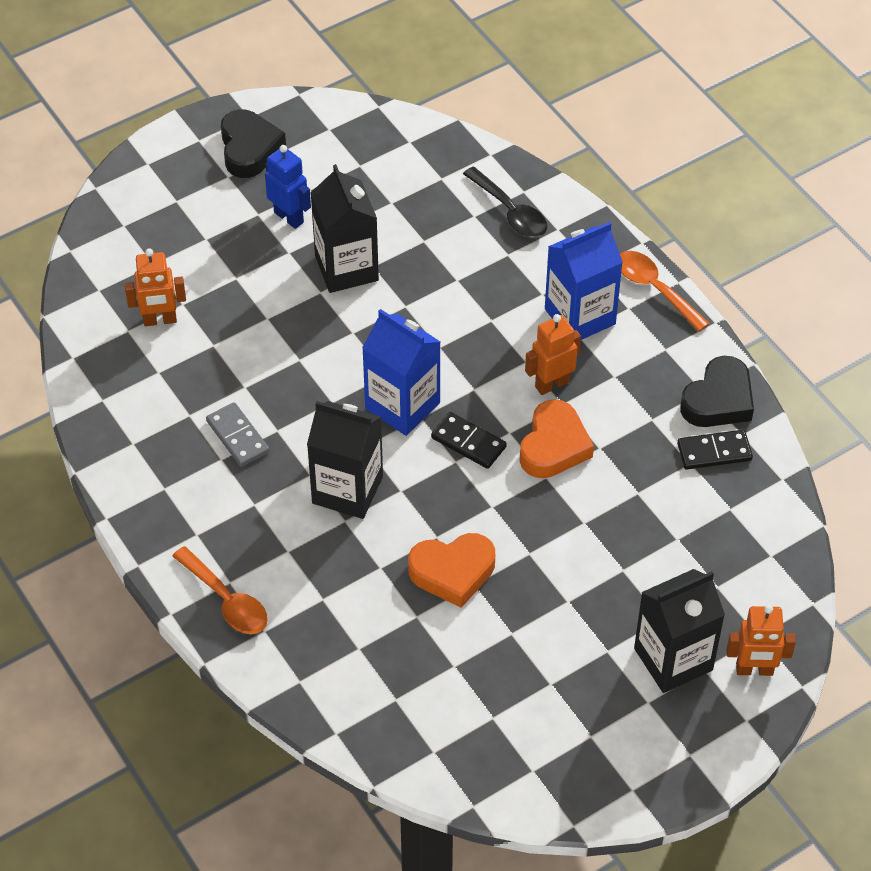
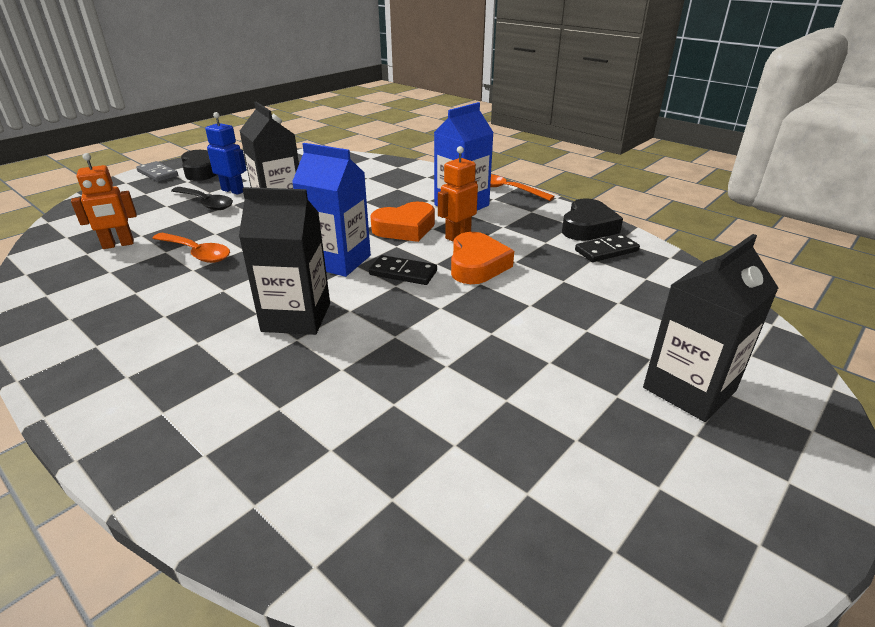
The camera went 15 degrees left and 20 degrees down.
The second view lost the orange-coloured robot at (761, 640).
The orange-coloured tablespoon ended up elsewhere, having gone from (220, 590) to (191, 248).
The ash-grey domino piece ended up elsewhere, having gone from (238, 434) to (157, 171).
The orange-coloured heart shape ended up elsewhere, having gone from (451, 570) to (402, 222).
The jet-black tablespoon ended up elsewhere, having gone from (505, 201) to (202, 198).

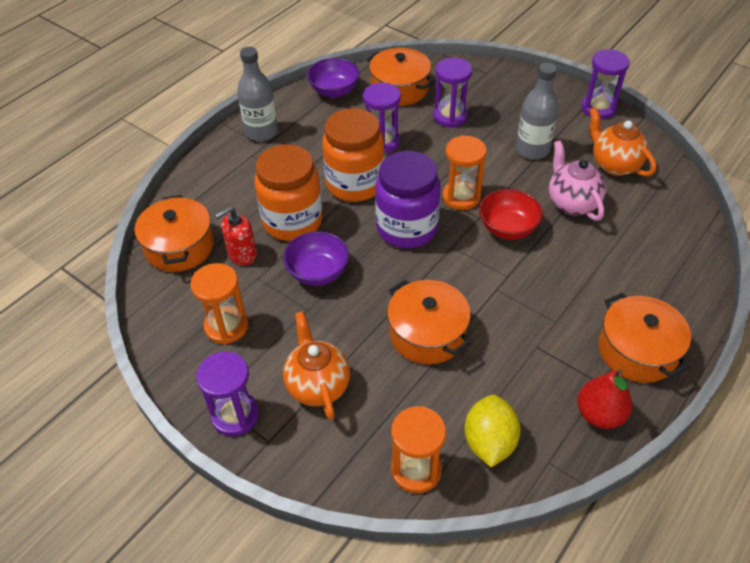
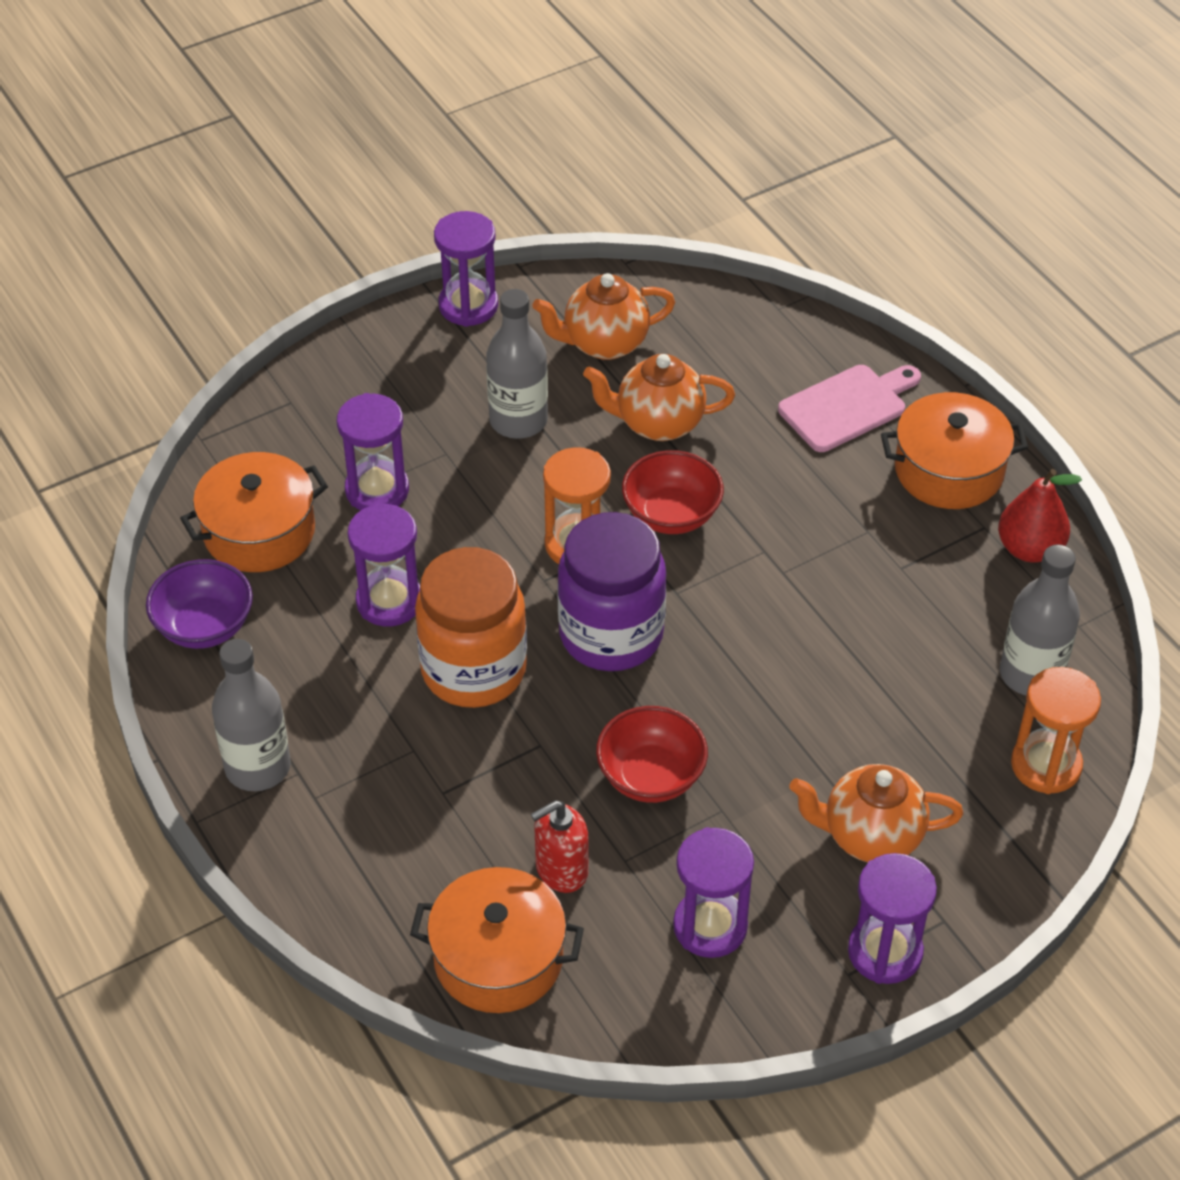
The camera went 70 degrees left and 0 degrees up.
The second view lost the orange-coloured jam jar at (289, 192).
The second view lost the orange-coloured stockpot at (429, 321).
The second view gained the pink cutting board at (849, 408).
Where the golden toy lemon stood at (492, 431), the ash-grey bottle came to stand at (1040, 620).
What was the orange-coloured sand timer at (219, 303) turned into the royal purple sand timer at (713, 892).
What was the royal purple serving bowl at (316, 258) turned into the scarlet serving bowl at (652, 754).
What was the pink teapot at (577, 180) turned into the orange-coloured teapot at (659, 397).
The scarlet soap dispenser at (236, 235) ended up facing another way, 75 degrees clockwise from before.

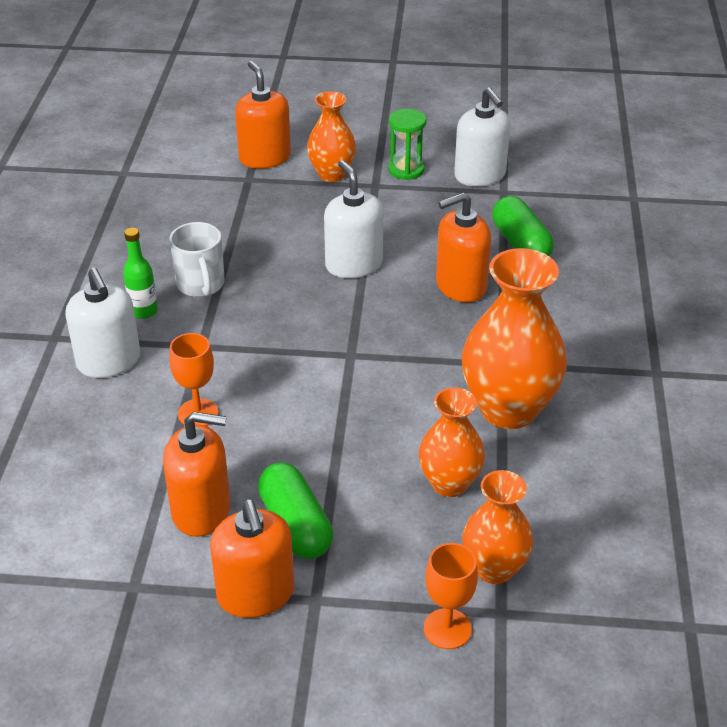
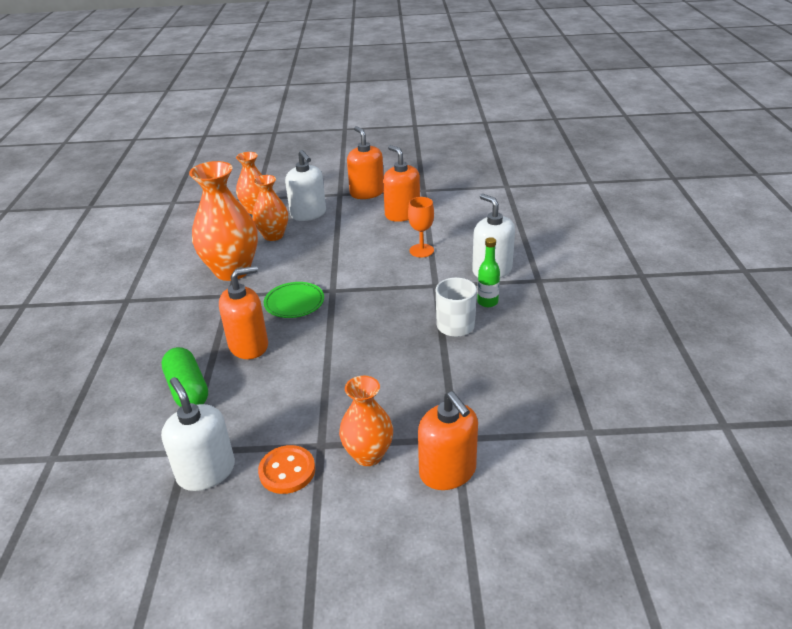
The camera went 175 degrees right and 5 degrees down.
The second view lost the green capsule at (295, 510).
The second view lost the orange-coloured goblet at (451, 596).
The second view gained the green flat dish at (294, 300).
The white soap dispenser ended up elsewhere, having gone from (353, 219) to (305, 185).
Where the green sand timer stood at (407, 144), the orange-coloured sewing button came to stand at (286, 469).
The orange-coloured soap dispenser at (197, 474) ended up facing another way, 60 degrees clockwise from before.

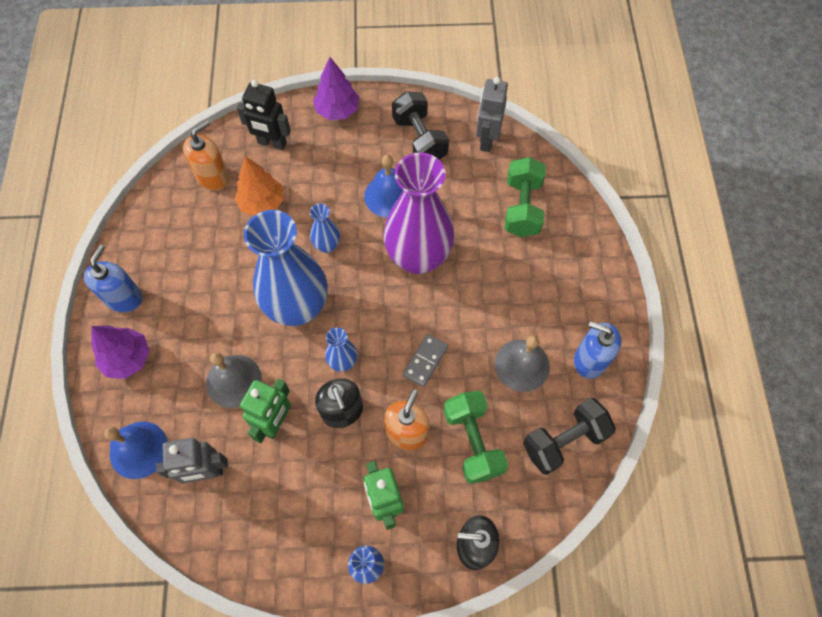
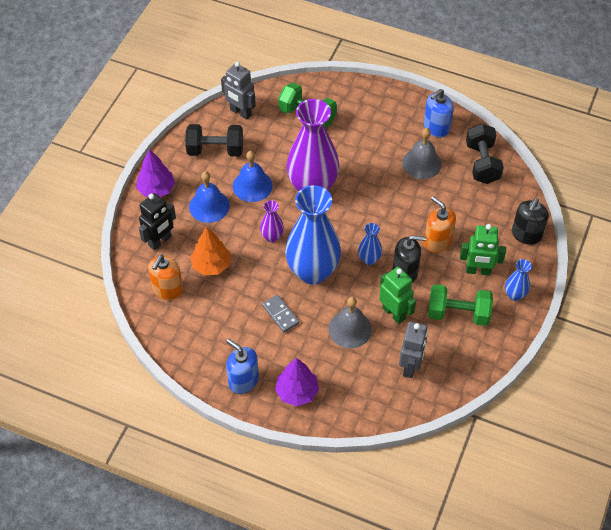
The camera went 65 degrees left and 10 degrees down.
The cobalt hand bell ended up elsewhere, having gone from (136, 450) to (209, 197).
The ash-grey domino piece ended up elsewhere, having gone from (425, 360) to (280, 313).
The green free weight ended up elsewhere, having gone from (475, 437) to (460, 305).
What was the cobalt tall vase at (325, 228) turned into the royal purple tall vase at (272, 221).
The orange-coloured soap dispenser at (206, 155) ended up facing another way, 135 degrees counterclockwise from before.

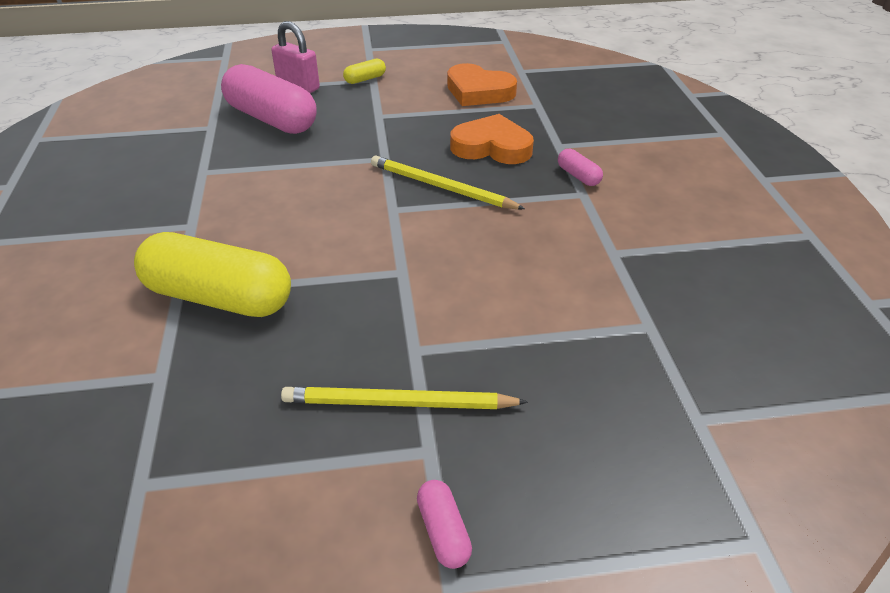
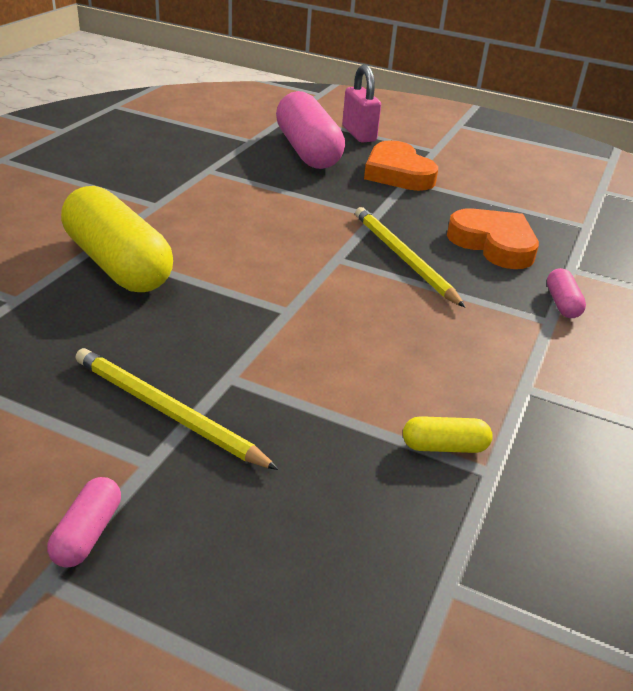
The camera went 30 degrees right and 5 degrees down.
The golden capsule ended up elsewhere, having gone from (364, 71) to (448, 434).
The orange-coloured heart shape ended up elsewhere, having gone from (482, 84) to (401, 165).

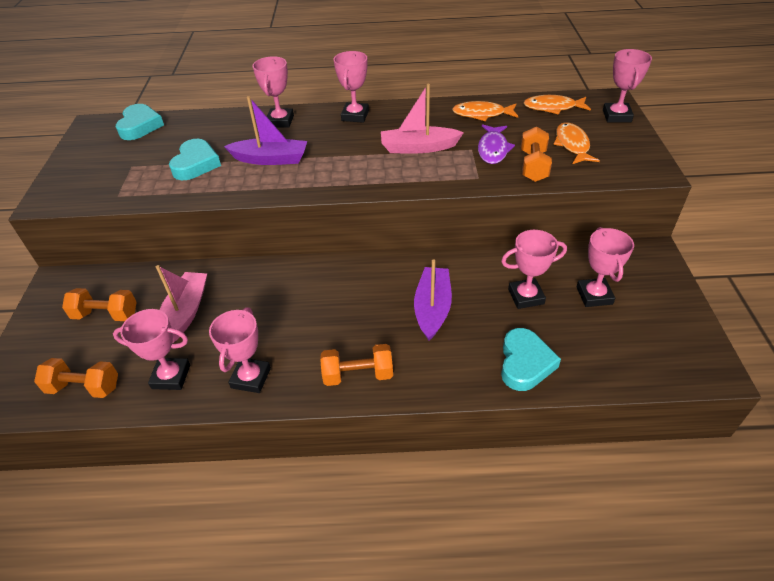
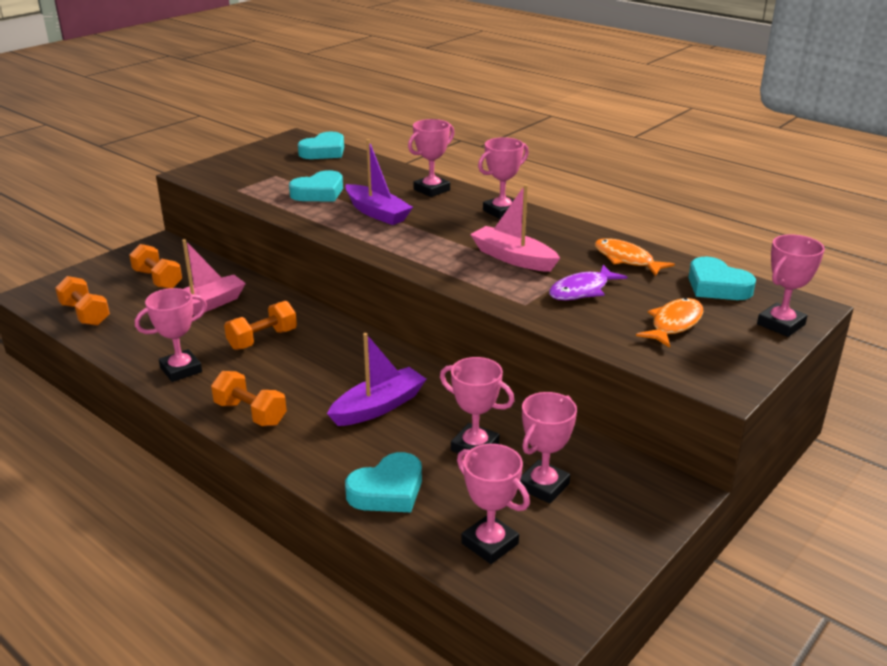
The camera went 40 degrees right and 15 degrees down.
The pink award cup ended up elsewhere, having gone from (151, 349) to (493, 504).
The orange-coloured free weight ended up elsewhere, having gone from (536, 154) to (260, 325).
Where the orange-coloured fish figure stood at (557, 105), the aqua heart shape came to stand at (722, 278).

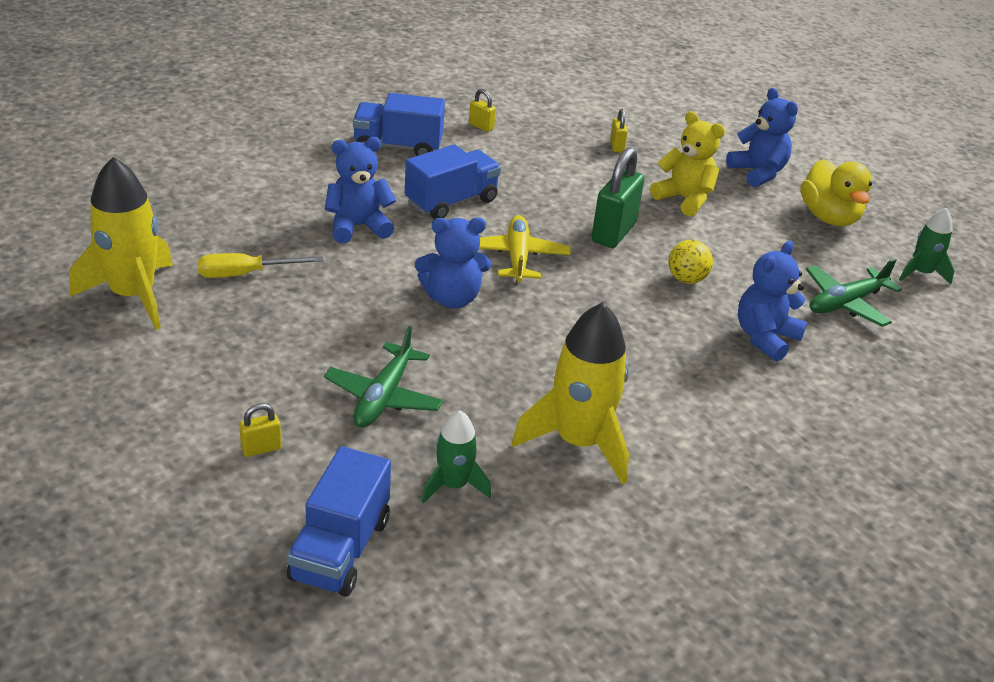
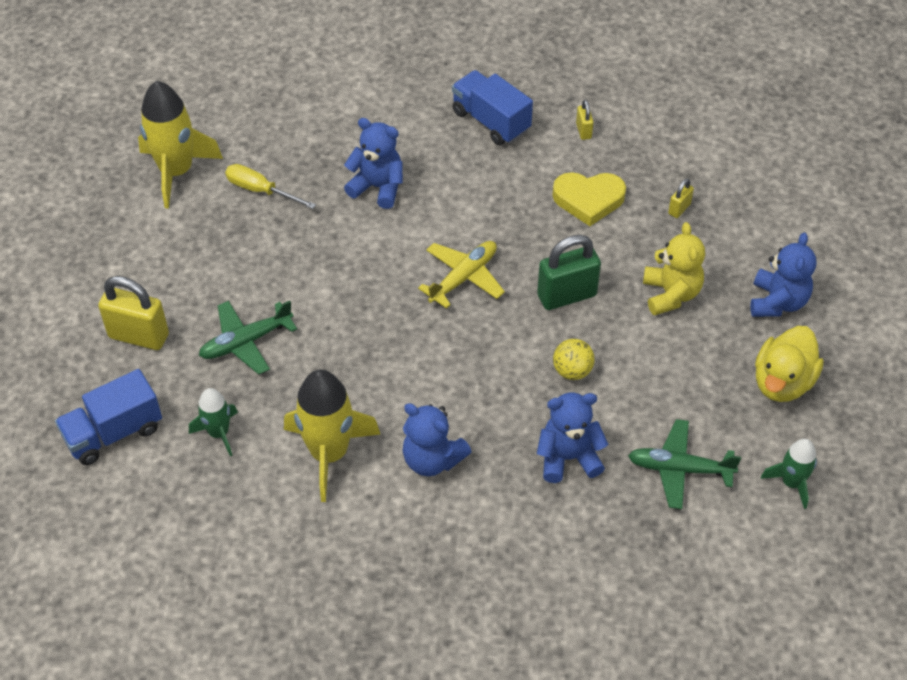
The camera went 45 degrees right and 15 degrees up.
The second view lost the cobalt lorry at (453, 181).
The second view gained the golden heart shape at (589, 199).
The cobalt teddy ended up elsewhere, having gone from (453, 262) to (437, 439).
The size of the golden small lock at (260, 430) changed by a factor of 2.07.

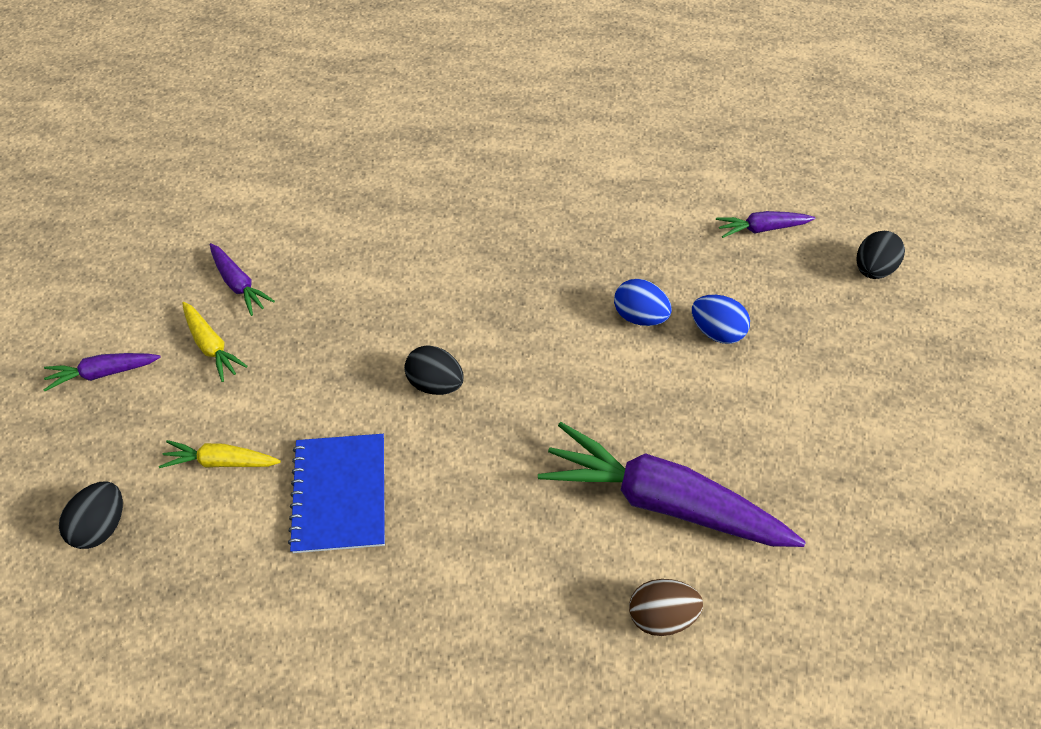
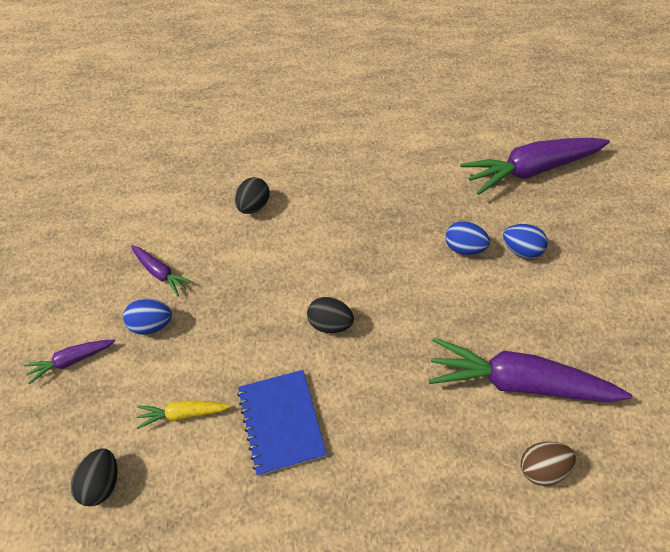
The camera went 10 degrees left and 0 degrees up.
The jet-black egg ended up elsewhere, having gone from (881, 255) to (252, 195).
Where the golden toy carrot stood at (215, 342), the cobalt egg came to stand at (147, 317).
The size of the royal purple toy carrot at (765, 224) changed by a factor of 2.16.

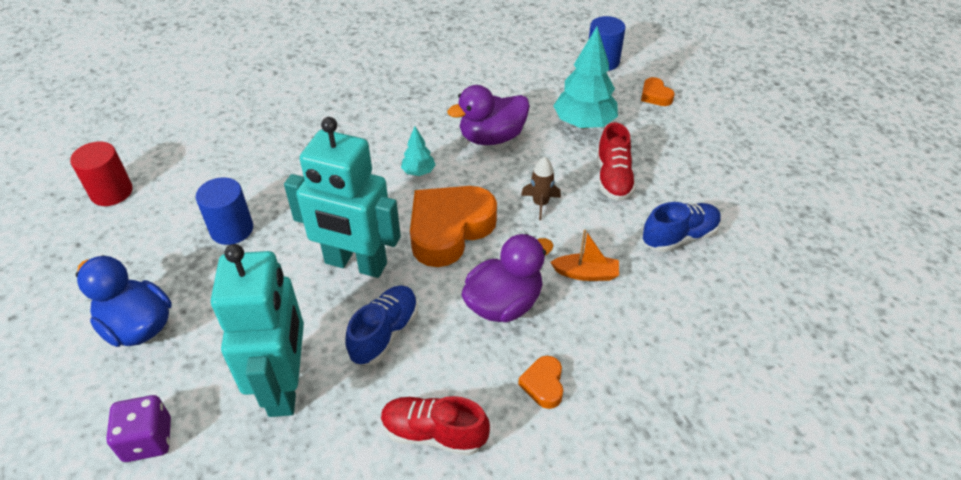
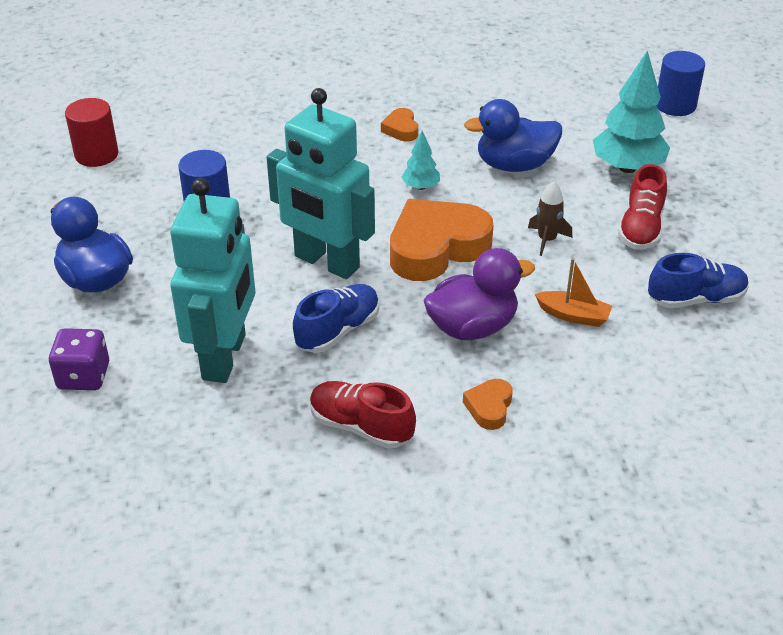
The camera went 15 degrees right and 5 degrees down.
The orange-coloured heart shape ended up elsewhere, having gone from (658, 91) to (399, 125).
What was the royal purple toy duck at (488, 115) turned into the cobalt toy duck at (513, 135).

